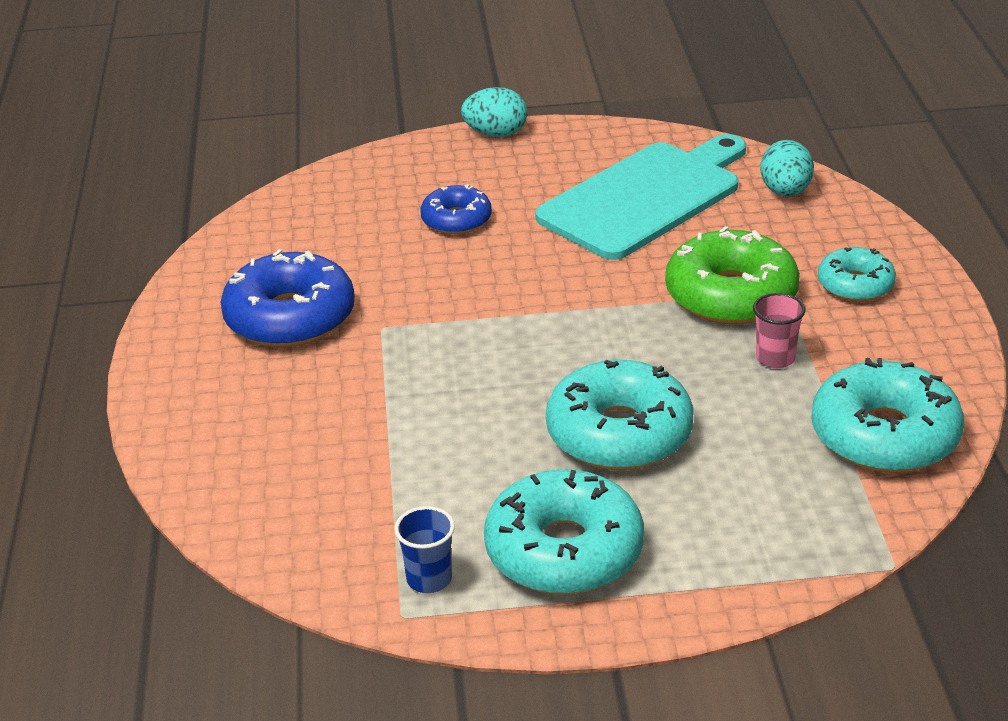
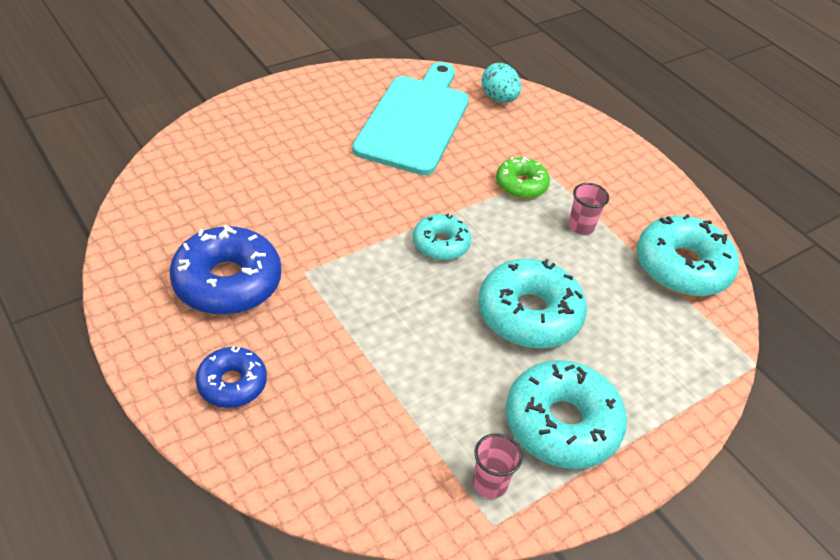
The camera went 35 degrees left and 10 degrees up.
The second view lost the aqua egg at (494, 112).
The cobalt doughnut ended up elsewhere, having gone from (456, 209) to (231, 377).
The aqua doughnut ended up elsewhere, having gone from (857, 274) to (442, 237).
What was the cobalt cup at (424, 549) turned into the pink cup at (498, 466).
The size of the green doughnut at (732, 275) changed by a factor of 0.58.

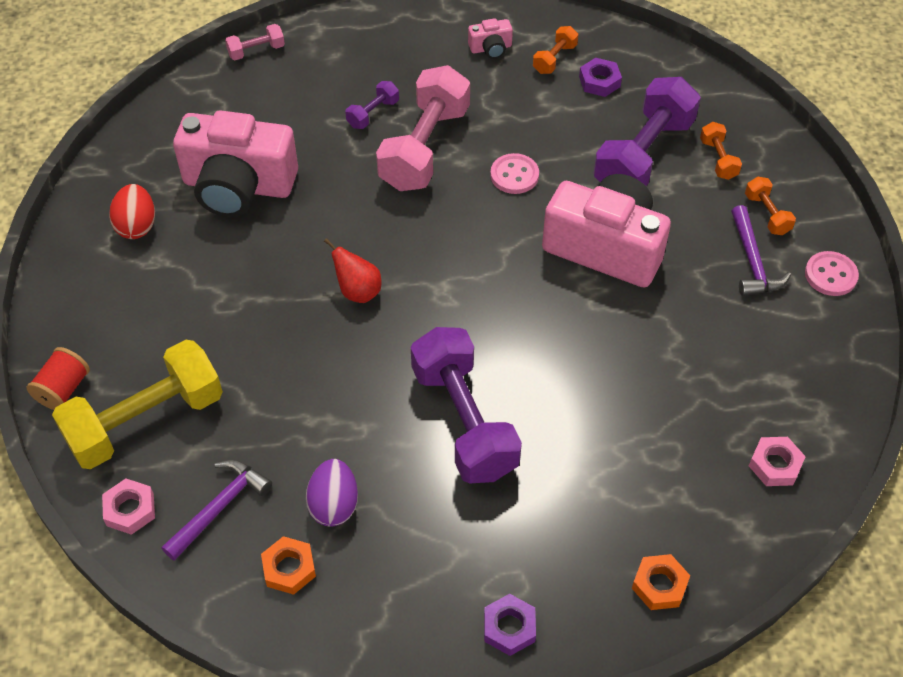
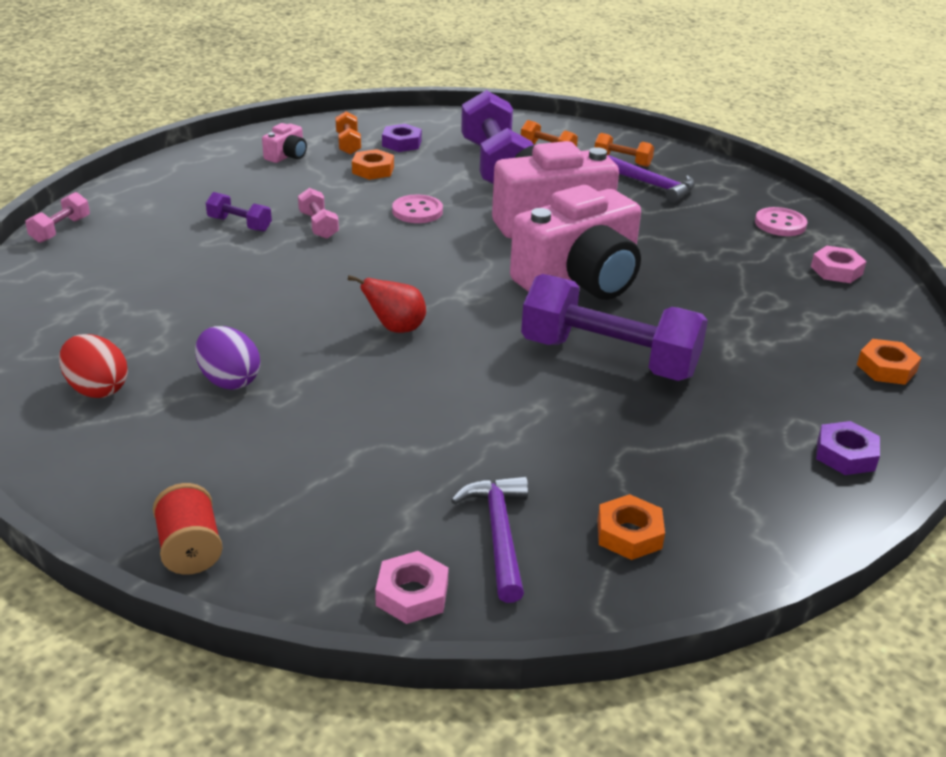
The camera went 45 degrees left and 20 degrees down.
The second view lost the golden free weight at (137, 404).
The second view gained the orange-coloured hex nut at (373, 164).
The pink photo camera ended up elsewhere, having gone from (235, 163) to (575, 242).
The royal purple egg ended up elsewhere, having gone from (332, 493) to (227, 357).
The pink sewing button ended up elsewhere, having gone from (832, 273) to (781, 221).
The royal purple free weight at (372, 105) ended up facing another way, 60 degrees counterclockwise from before.
The size of the pink free weight at (423, 128) changed by a factor of 0.45.

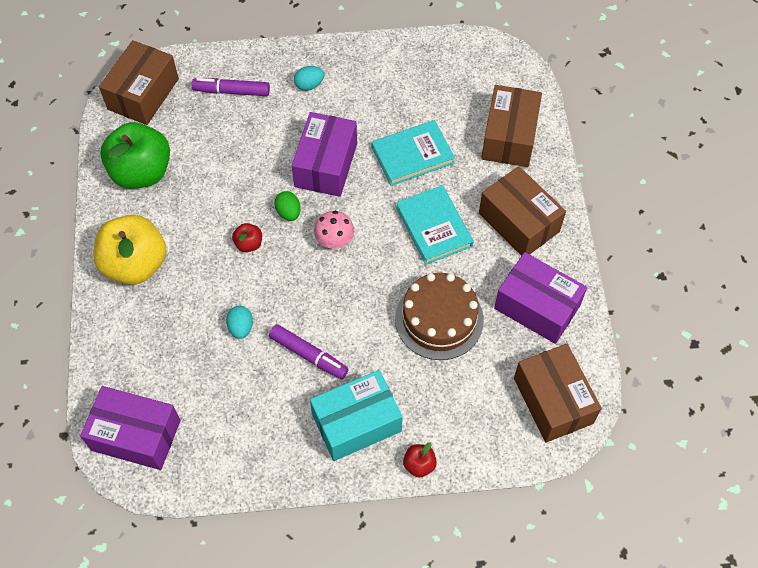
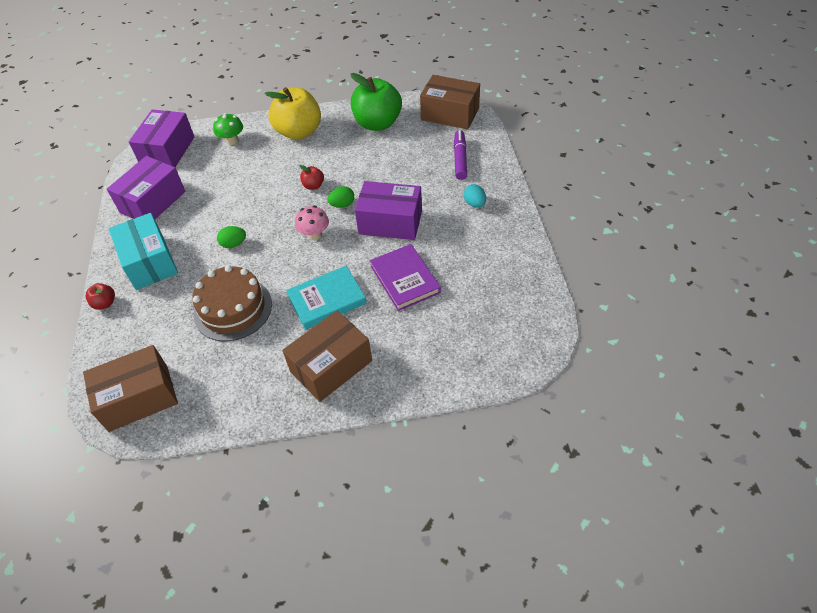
The camera went 90 degrees right and 10 degrees down.
The second view lost the aqua egg at (239, 322).
The second view lost the royal purple felt pen at (309, 351).
The second view lost the russet box at (511, 126).
The second view gained the green toadstool at (228, 129).
The second view gained the green egg at (231, 237).
The royal purple box ended up elsewhere, having gone from (540, 298) to (146, 187).
What was the aqua book at (413, 153) turned into the royal purple book at (405, 277).

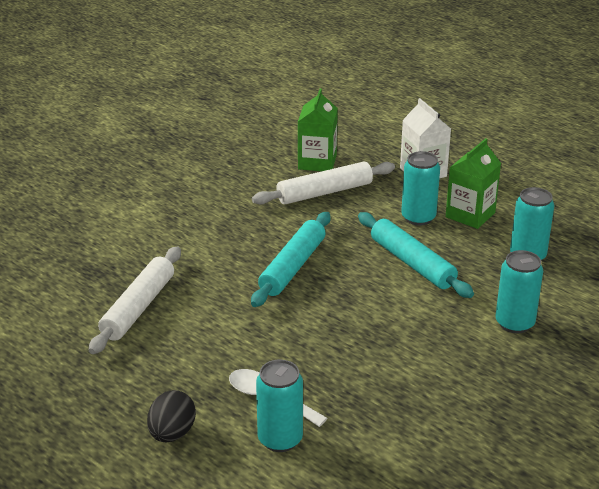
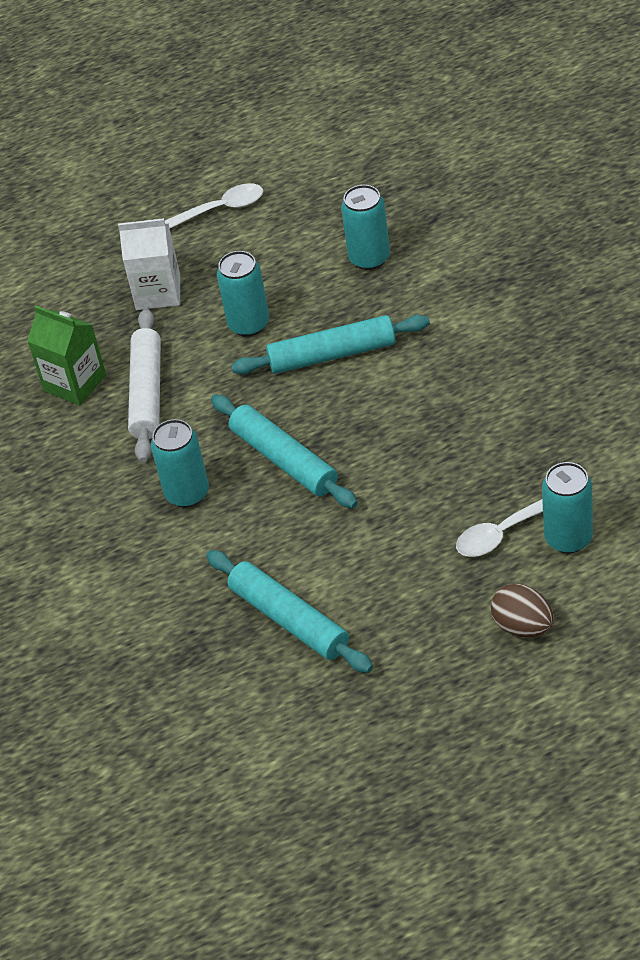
The camera went 60 degrees left and 15 degrees up.
The second view lost the green milk carton at (473, 183).
The second view gained the white tablespoon at (214, 205).
The aqua can ended up elsewhere, having gone from (519, 291) to (180, 463).
What was the white pastry roller at (135, 300) turned into the aqua pastry roller at (289, 611).
What was the jet-black egg at (171, 416) turned into the russet egg at (522, 610).

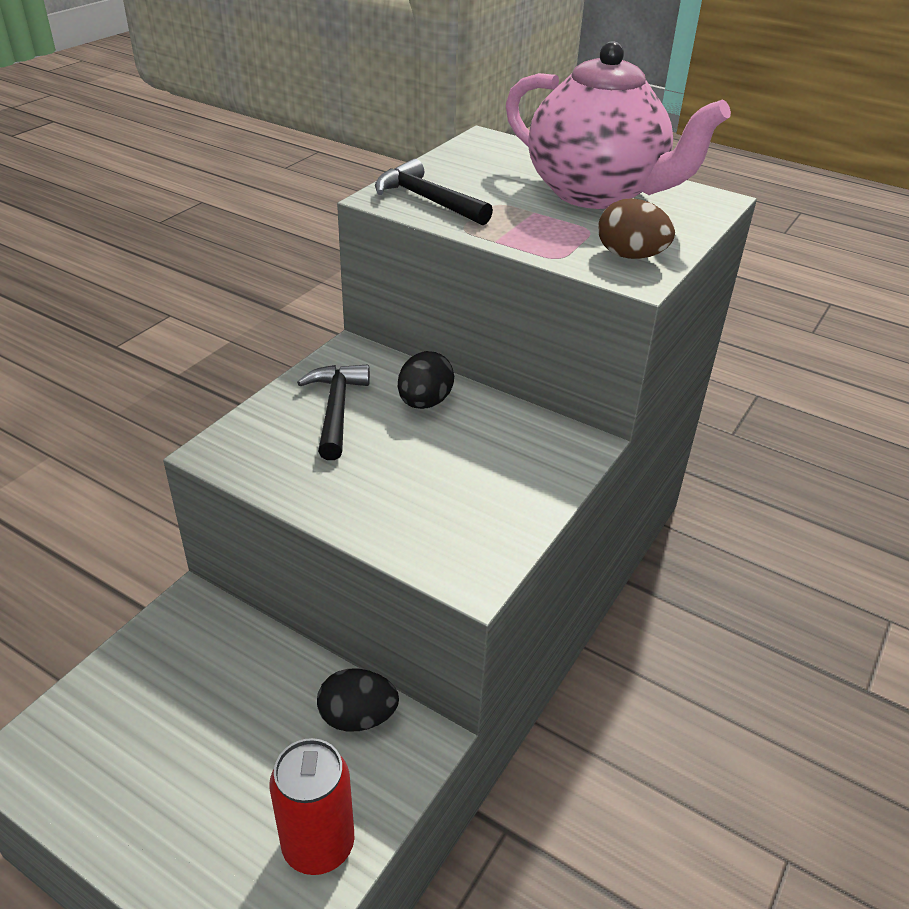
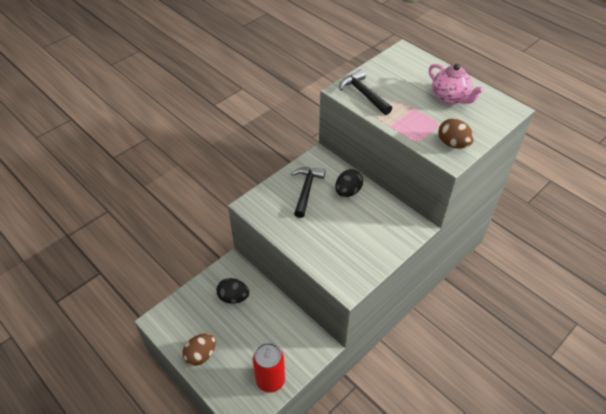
The camera went 15 degrees right and 10 degrees up.
The second view gained the russet egg at (199, 350).
The jet-black egg ended up elsewhere, having gone from (358, 699) to (232, 291).
The size of the pink teapot at (618, 125) changed by a factor of 0.56.

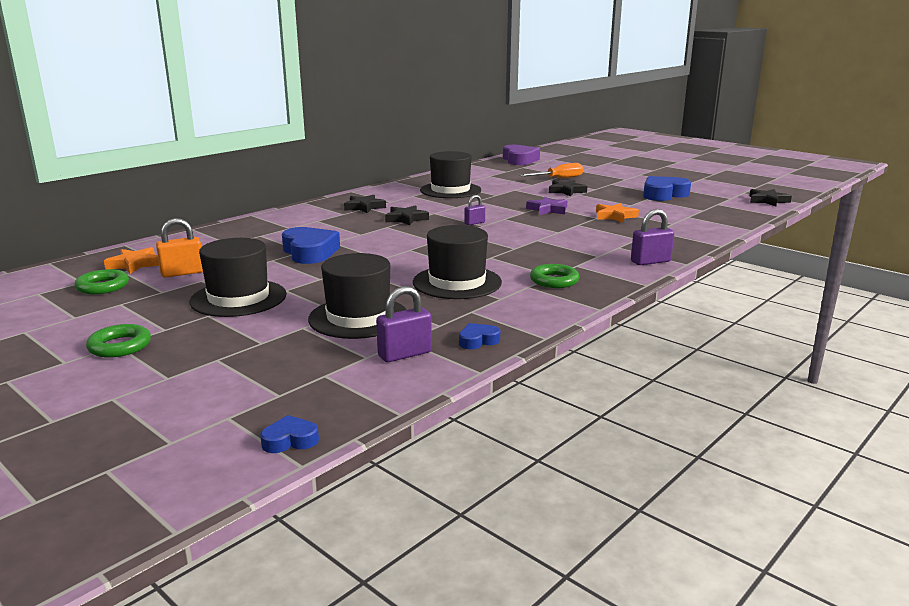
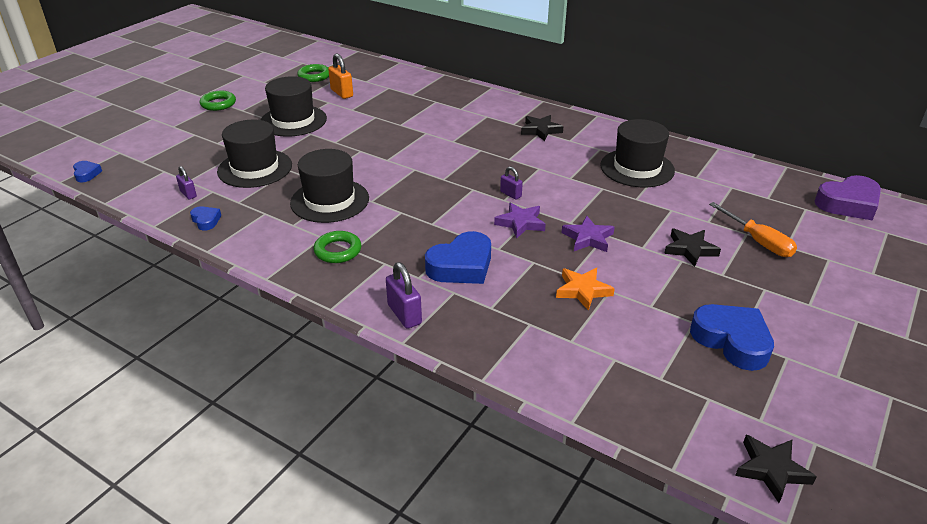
The camera went 80 degrees right and 15 degrees up.
The second view lost the orange-coloured star shape at (131, 260).
The second view lost the jet-black star shape at (407, 215).
The second view gained the royal purple star shape at (520, 220).
The cobalt heart shape ended up elsewhere, having gone from (311, 245) to (458, 257).
The size of the royal purple small lock at (404, 324) changed by a factor of 0.62.

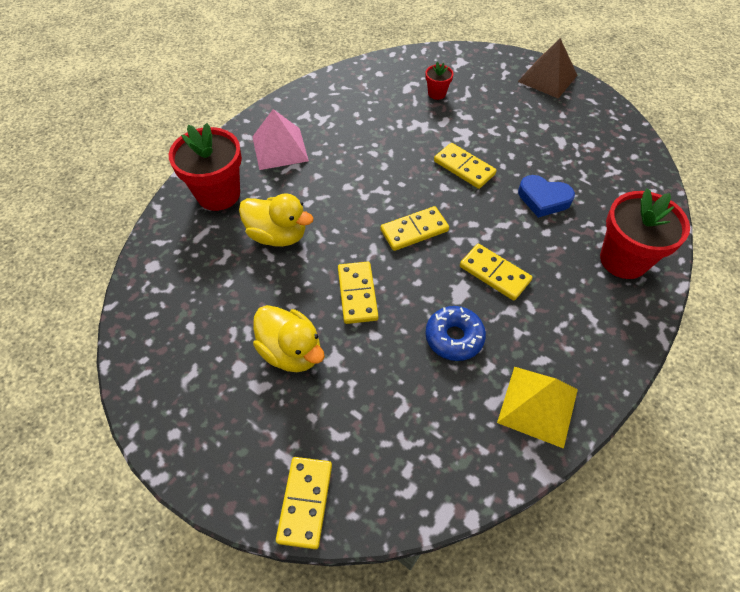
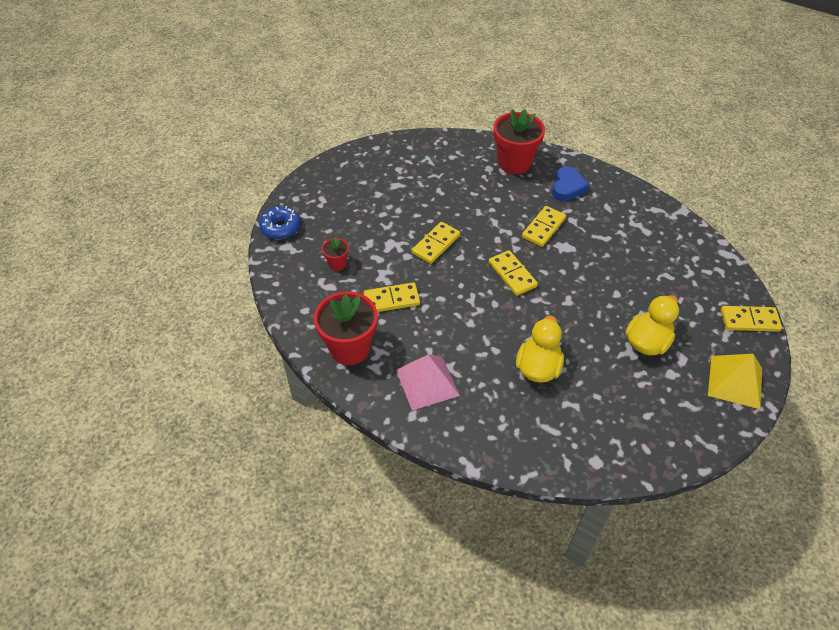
The camera went 95 degrees left and 5 degrees down.
The second view lost the russet solid pyramid at (547, 68).
The scarlet flower pot ended up elsewhere, having gone from (205, 167) to (346, 328).
The golden domino piece ended up elsewhere, having gone from (358, 293) to (392, 297).
The cobalt doughnut ended up elsewhere, having gone from (455, 333) to (280, 222).
The golden solid pyramid ended up elsewhere, having gone from (537, 408) to (735, 381).
The cobalt heart shape ended up elsewhere, having gone from (546, 196) to (570, 183).

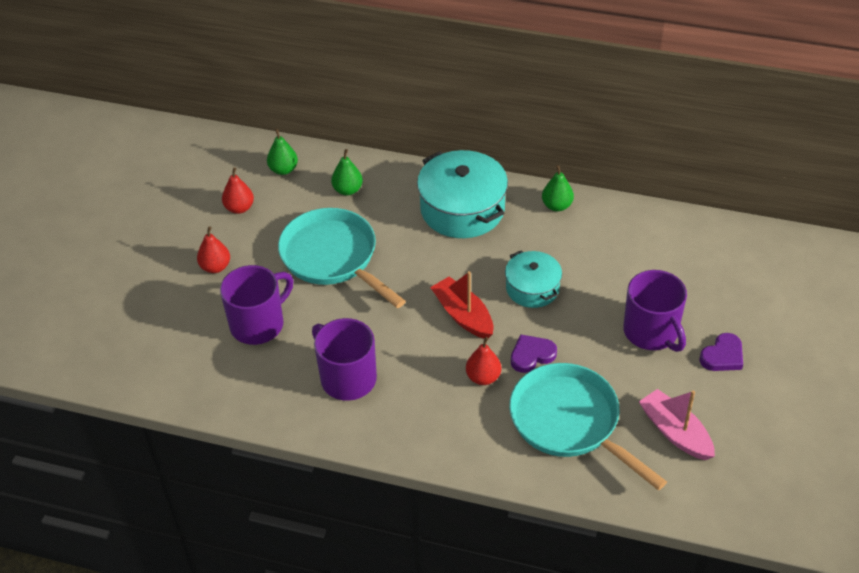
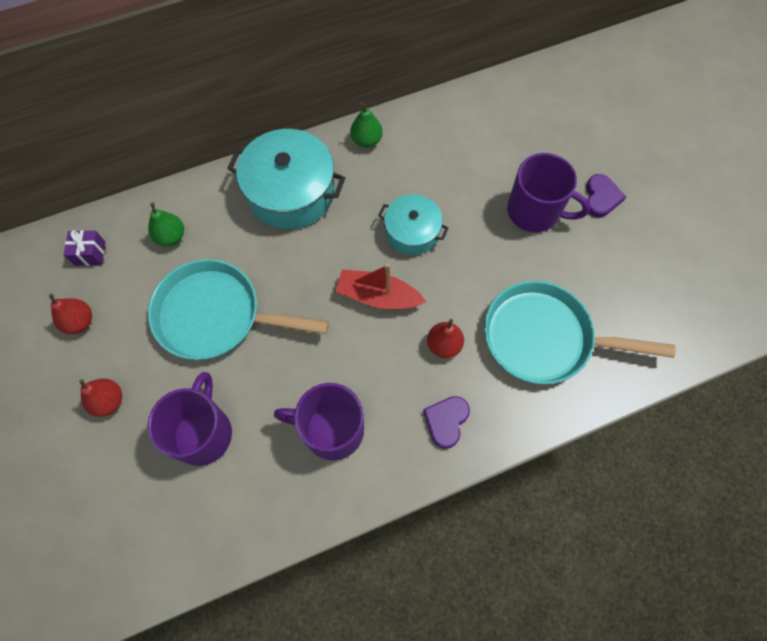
The camera went 40 degrees left and 20 degrees up.
The second view lost the pink toy boat at (677, 424).
The royal purple heart shape ended up elsewhere, having gone from (534, 353) to (446, 422).
Where the green pear fruit stood at (282, 152), the royal purple present came to stand at (85, 248).

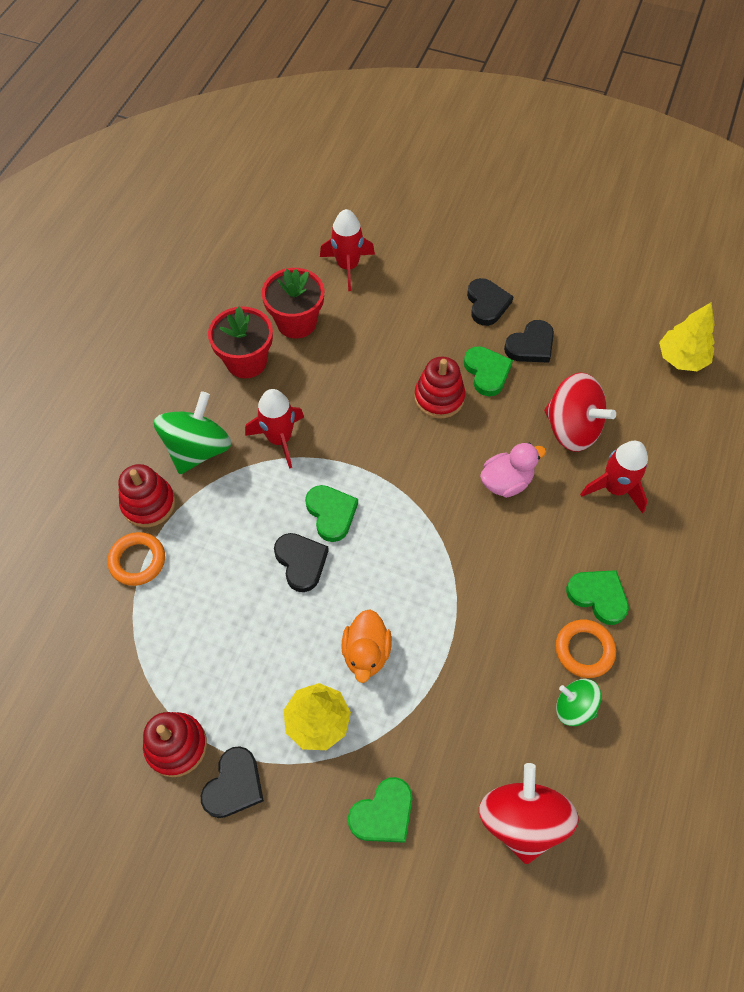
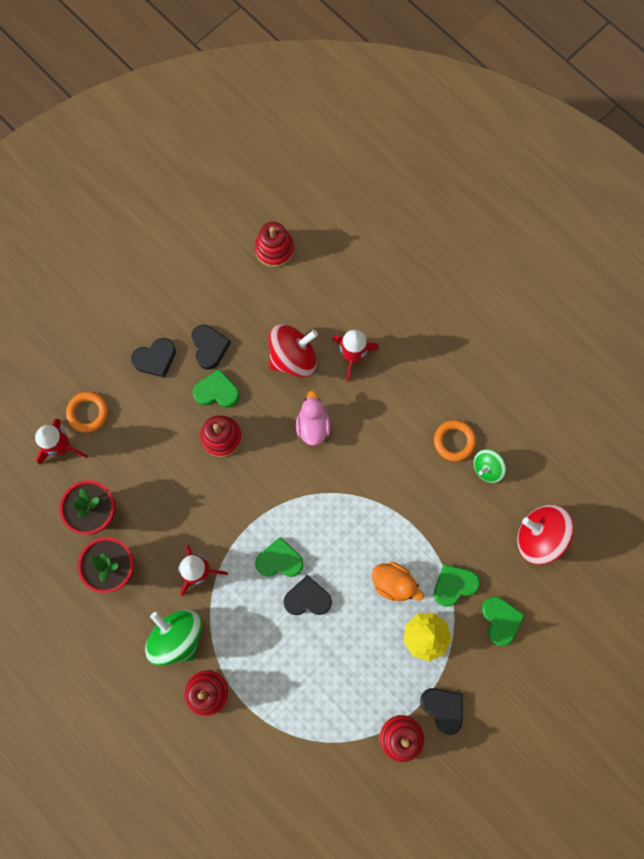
The camera went 65 degrees left and 15 degrees up.
The orange-coloured ring ended up elsewhere, having gone from (136, 559) to (87, 412).
The green heart shape ended up elsewhere, having gone from (597, 597) to (457, 585).
Where the golden fir tree stood at (687, 337), the scarlet ring stacker came to stand at (274, 244).
The jet-black heart shape at (490, 302) ended up facing another way, 135 degrees clockwise from before.

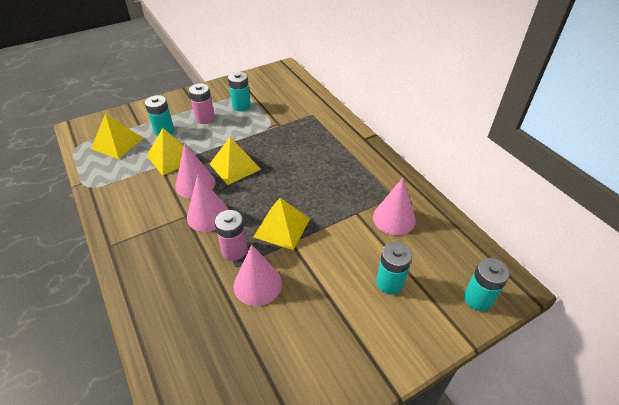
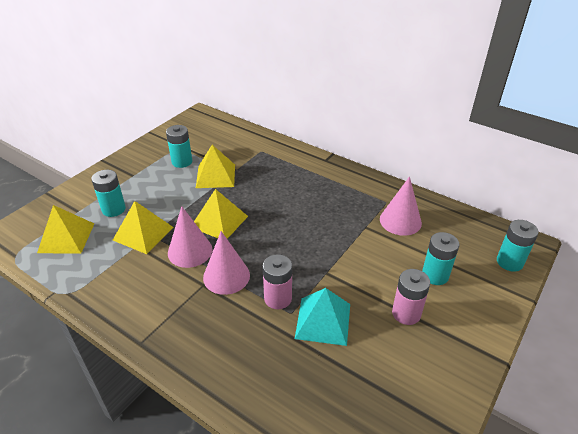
The camera went 25 degrees left and 5 degrees down.
The pink battery ended up elsewhere, having gone from (202, 103) to (411, 297).
The golden solid pyramid ended up elsewhere, having gone from (281, 224) to (215, 166).
Where the pink solid cone stood at (258, 275), the aqua solid pyramid came to stand at (322, 317).

